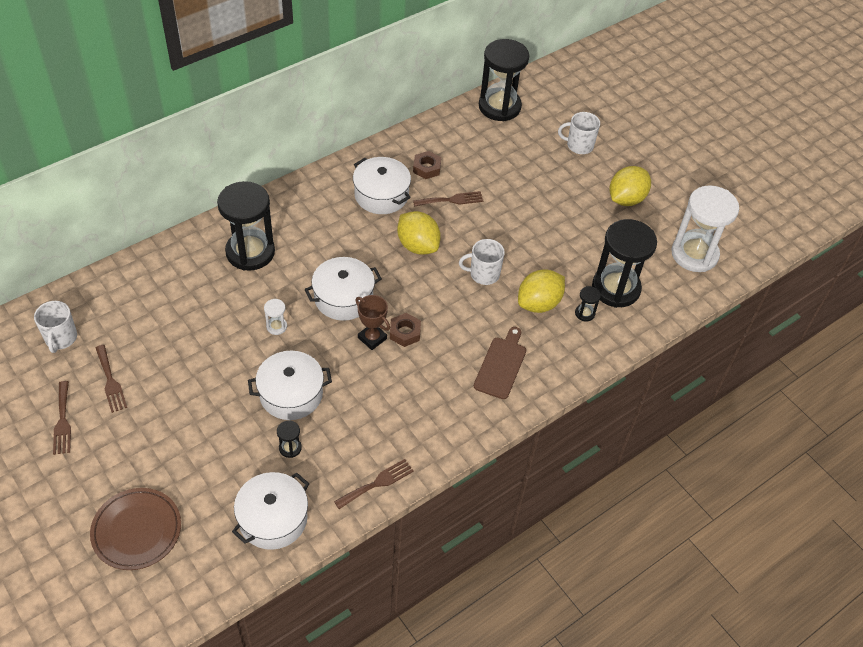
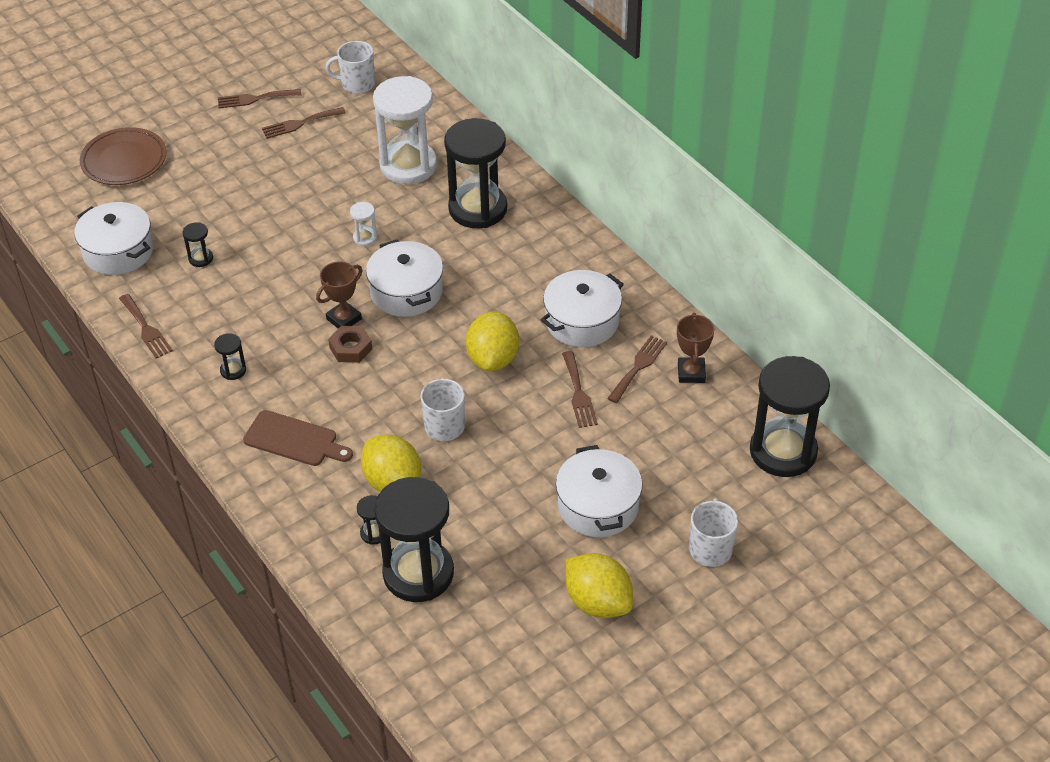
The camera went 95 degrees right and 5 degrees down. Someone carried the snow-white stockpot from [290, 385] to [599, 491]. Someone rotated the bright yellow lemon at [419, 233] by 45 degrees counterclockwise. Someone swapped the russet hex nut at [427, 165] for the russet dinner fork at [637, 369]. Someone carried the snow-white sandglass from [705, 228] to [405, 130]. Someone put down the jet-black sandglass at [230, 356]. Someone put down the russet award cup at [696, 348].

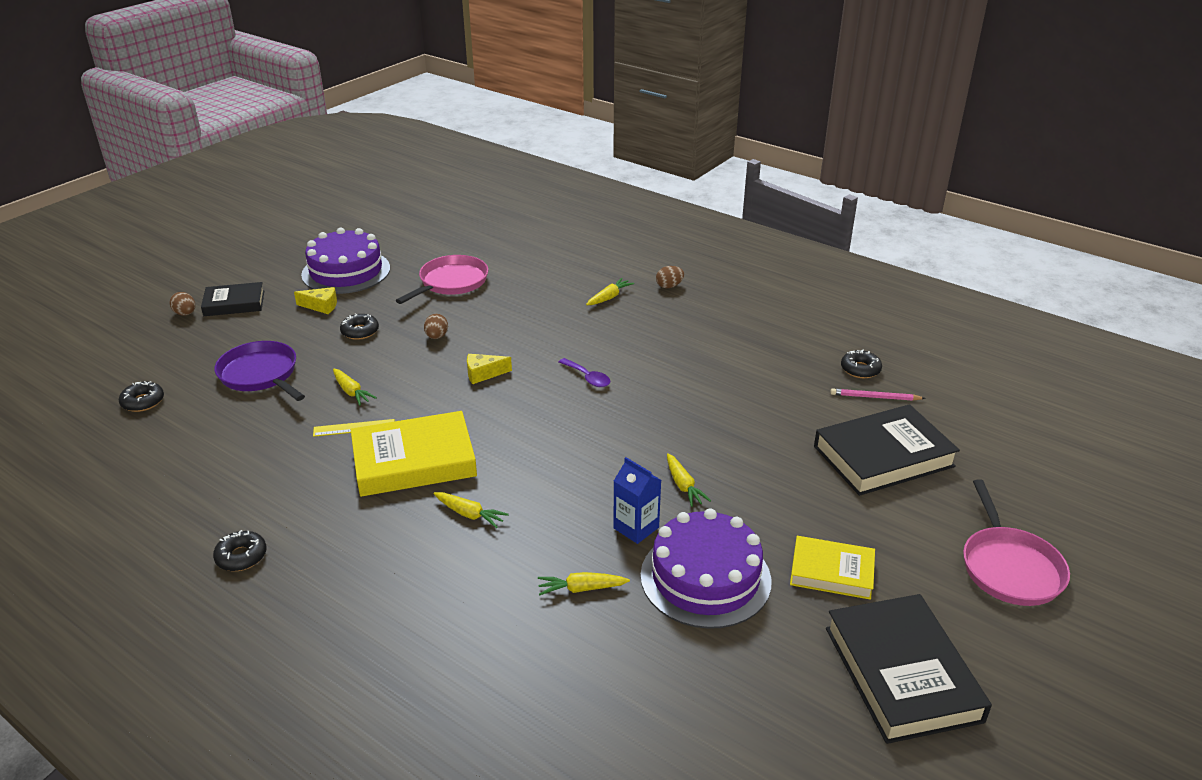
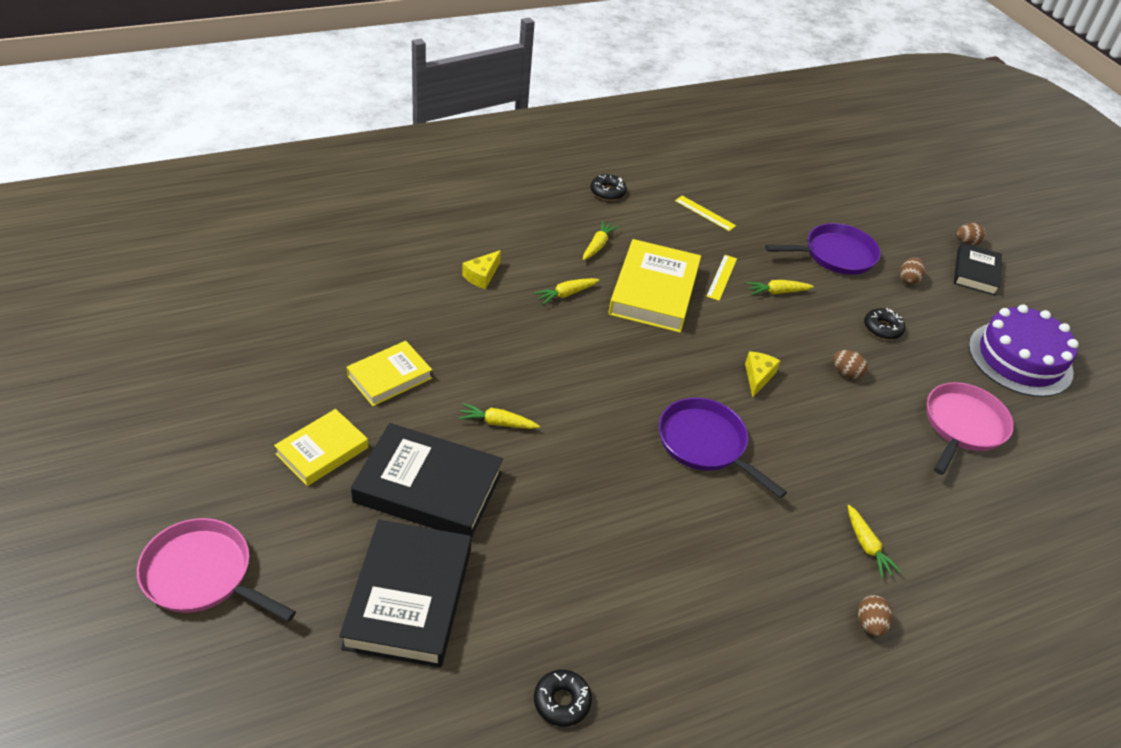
The camera went 115 degrees right and 10 degrees up. Someone took away the jet-black glazed donut at [141, 396]. Someone carried the bright yellow cheese wedge from [315, 300] to [481, 269]. Someone rotated the rosy skillet at [442, 279] by 120 degrees counterclockwise. Someone carried the bright yellow toy carrot from [584, 583] to [601, 240]. Someone swapped the royal purple spoon at [585, 372] for the royal purple skillet at [723, 448]. Someone took away the blue milk carton at [637, 500]. Someone swapped the royal purple layer cake at [706, 568] for the bright yellow hardback at [389, 373]. Someone carried the jet-black hardback from [909, 669] to [427, 480]. Someone took away the rosy pencil at [878, 394]. Someone put down the bright yellow straightedge at [705, 213]. Someone put down the russet egg shape at [912, 271].

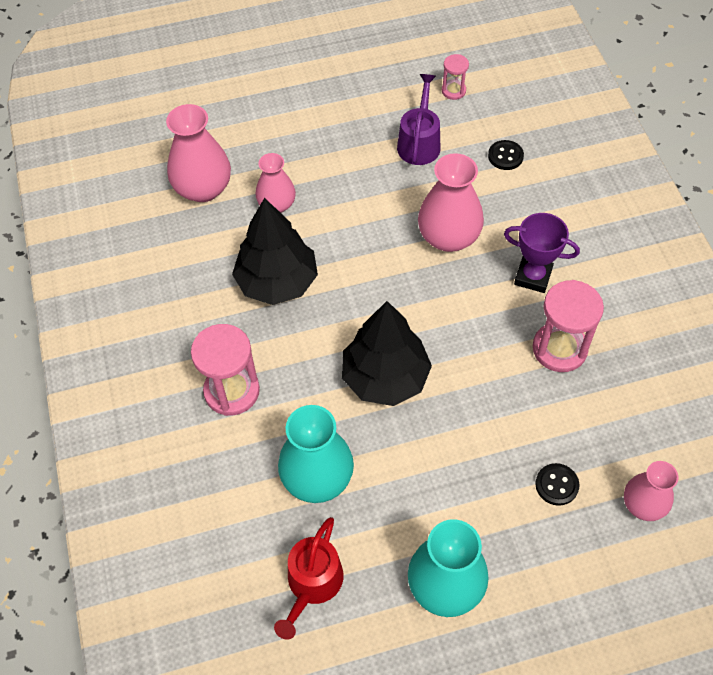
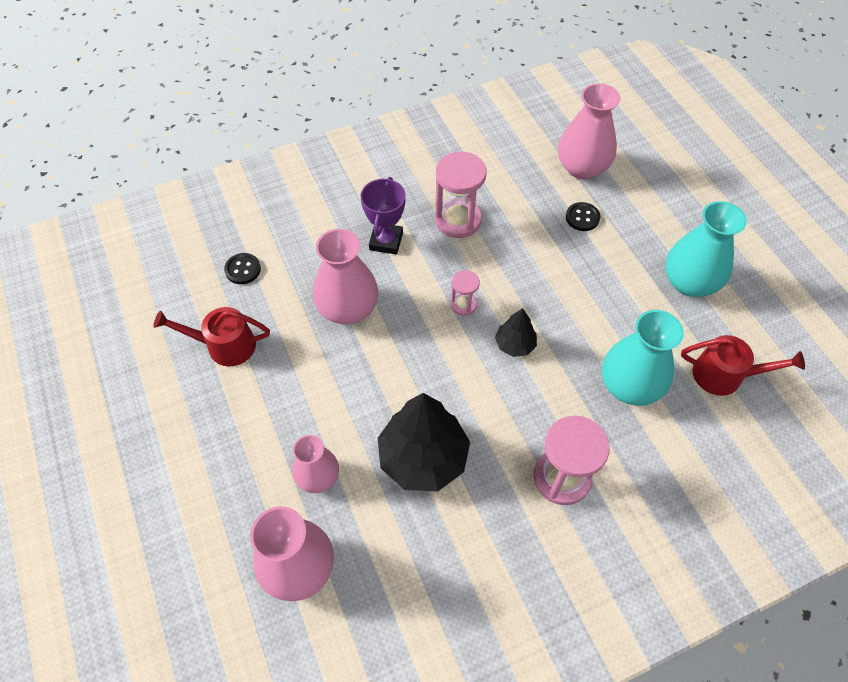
The camera went 100 degrees left and 0 degrees up. Someone scaled the jet-black toy tree at [387, 353] by 0.50. Someone repainted the royal purple watering can at [418, 119], which became the crimson watering can at [211, 336]. Someone carried the rosy sandglass from [455, 77] to [465, 293]. Someone scaled the rosy tall vase at [651, 491] by 1.58.

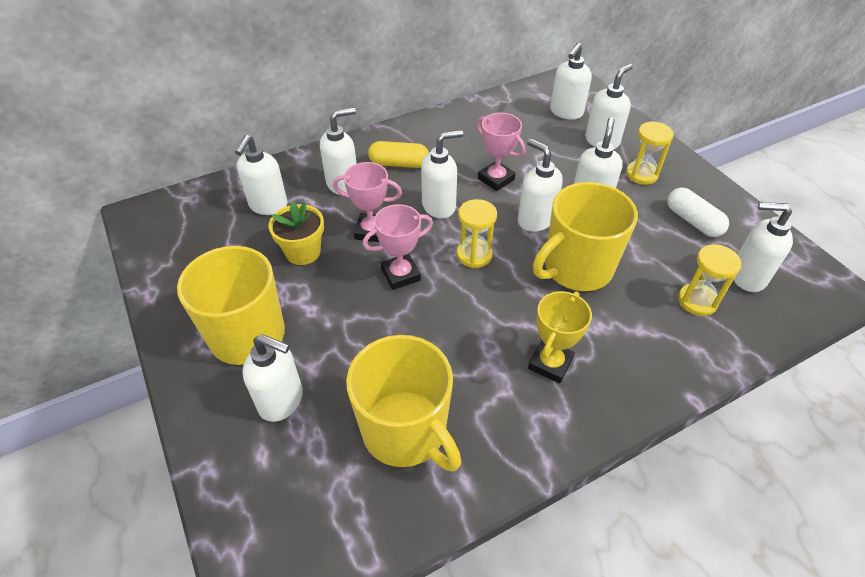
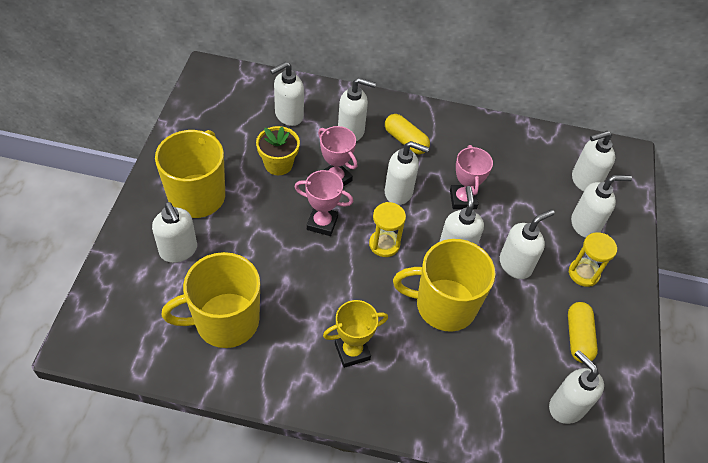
The camera went 35 degrees right and 5 degrees up. Someone rotated the bright yellow mug at [403, 403] by 75 degrees clockwise. Someone repainted the snow-white capsule at [698, 212], which became the bright yellow capsule at [583, 332]. Someone took away the bright yellow sandglass at [710, 280].

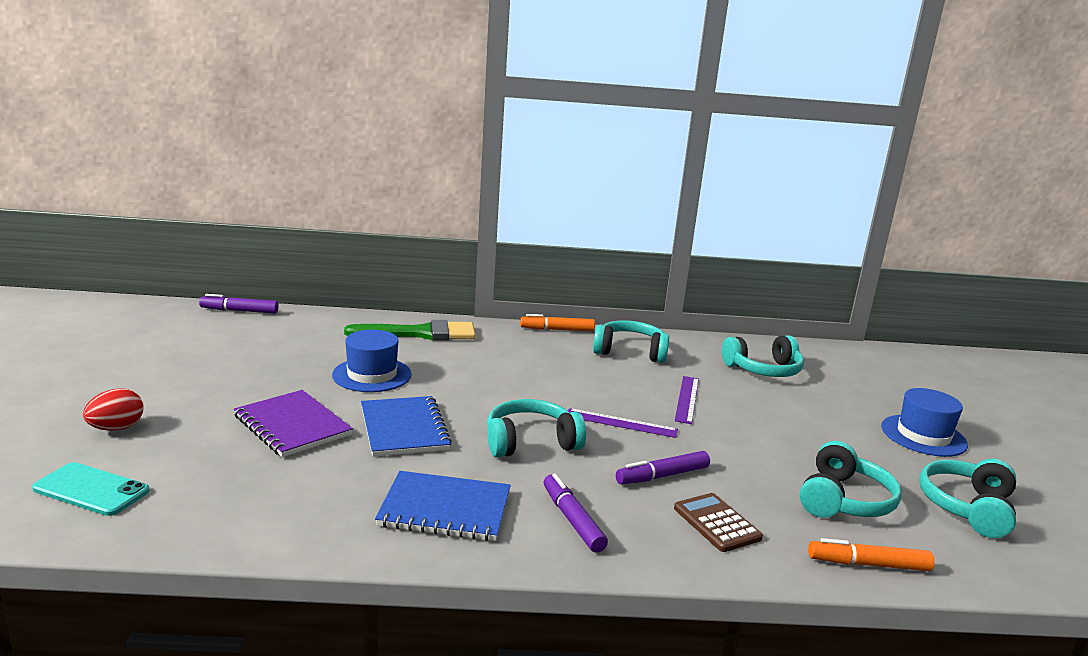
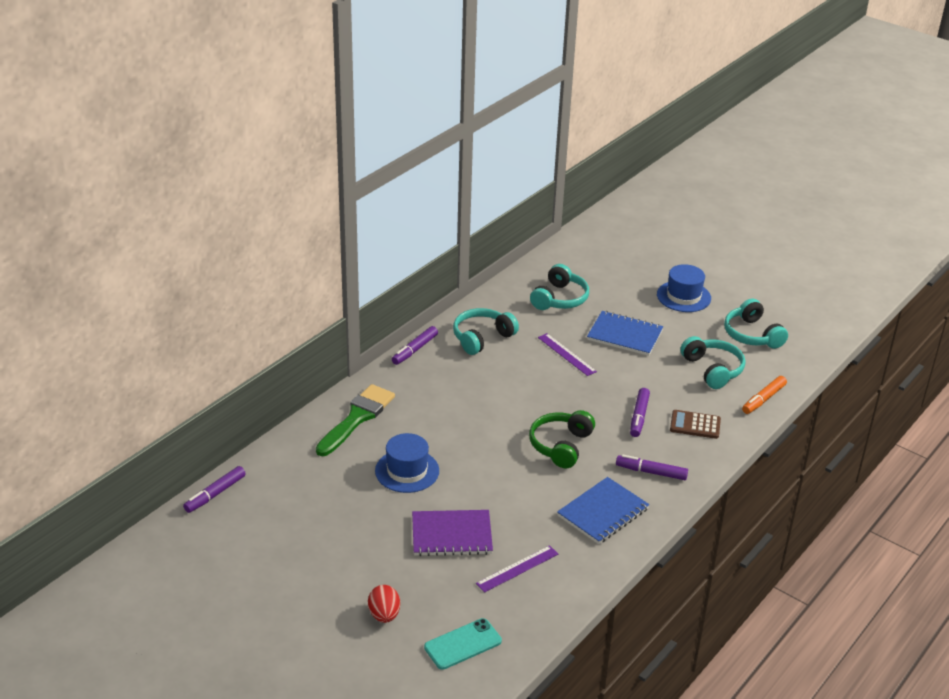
The camera went 50 degrees left and 15 degrees up. Someone carried the blue notepad from [406, 426] to [625, 333]. Someone repainted the teal headphones at [536, 428], which became the green headphones at [562, 439]. Someone repainted the orange-coloured felt pen at [557, 322], which became the royal purple felt pen at [415, 345]. Someone carried the royal purple straightedge from [623, 423] to [517, 569].

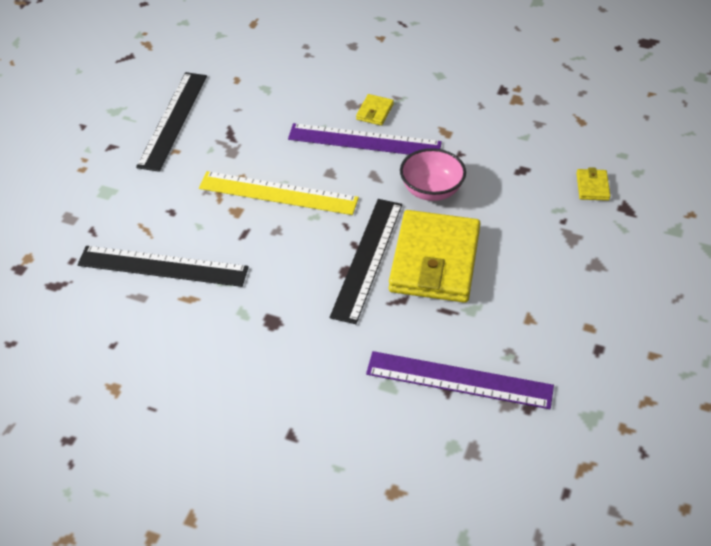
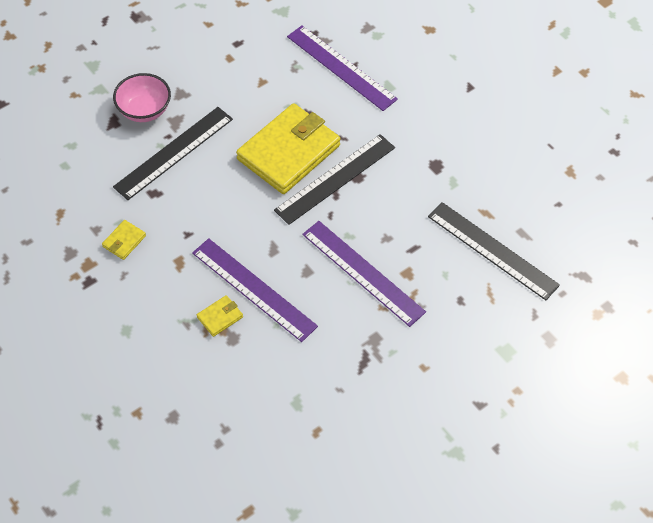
The camera went 150 degrees left and 10 degrees up. Someone carried the jet-black straightedge from [171, 122] to [173, 153]. Someone repainted the bright yellow straightedge at [279, 193], which became the royal purple straightedge at [364, 274]. Someone carried the rosy deep dish from [433, 174] to [142, 97]. Someone carried the bright yellow wallet from [593, 184] to [124, 240].

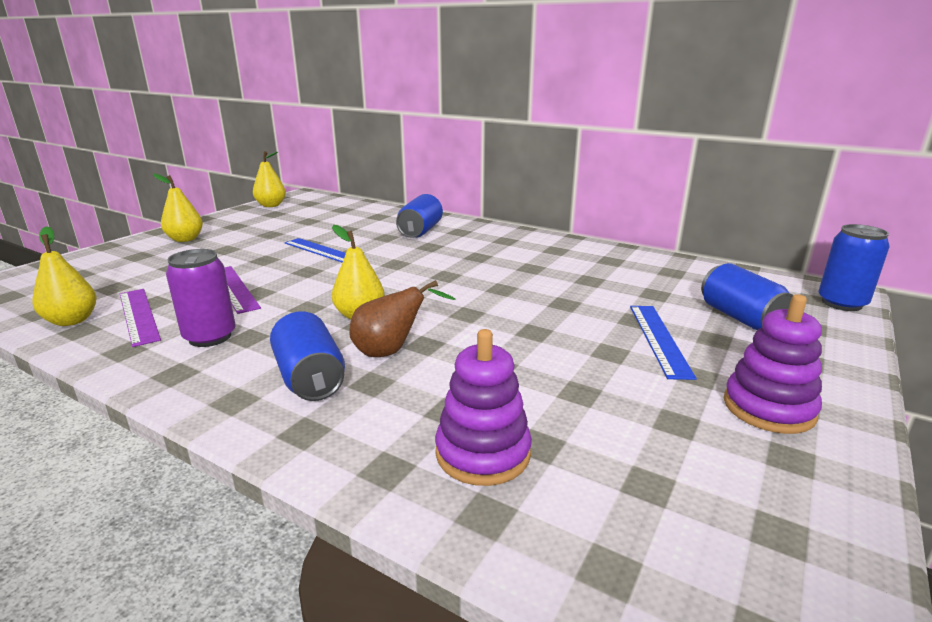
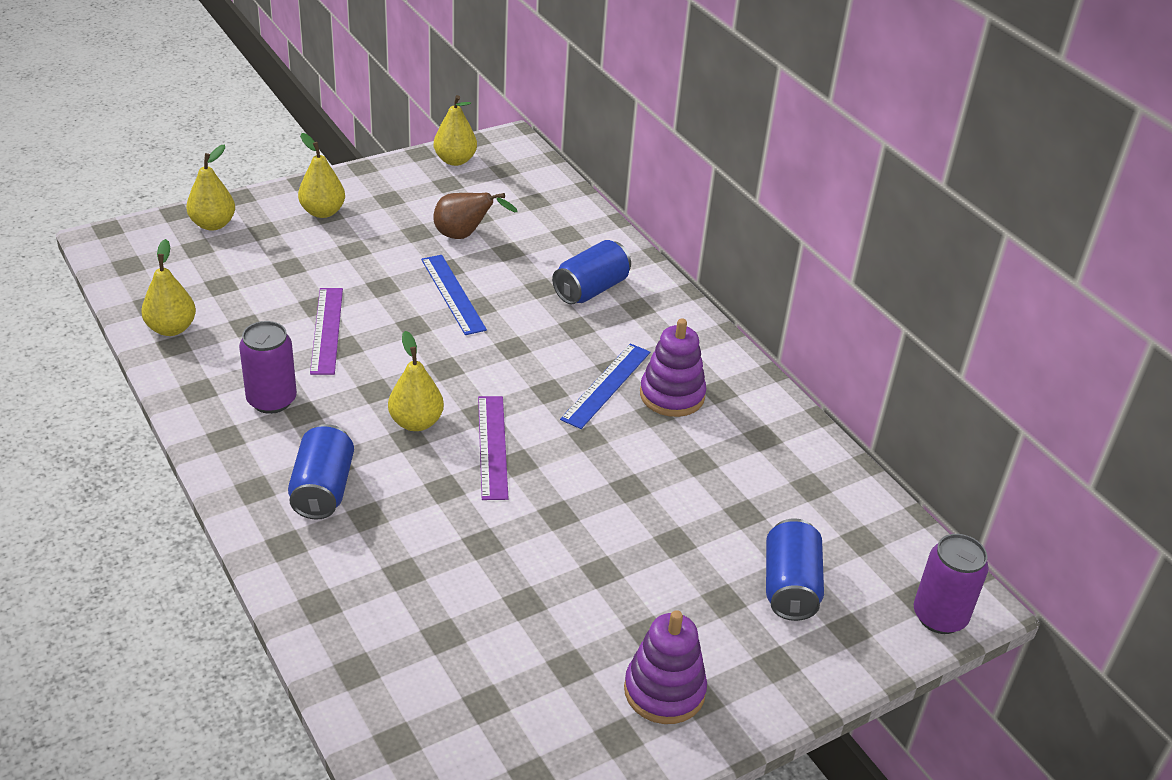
The camera went 25 degrees right and 15 degrees up. Someone carried the royal purple straightedge from [140, 318] to [493, 448]. Someone carried the russet pear fruit from [402, 318] to [475, 216]. Someone carried the royal purple stacking toy from [483, 407] to [673, 367]. Someone carried the blue straightedge from [663, 343] to [605, 386]. Someone repainted the blue can at [854, 267], which became the royal purple can at [951, 584]. Someone put down the bright yellow pear fruit at [210, 188].

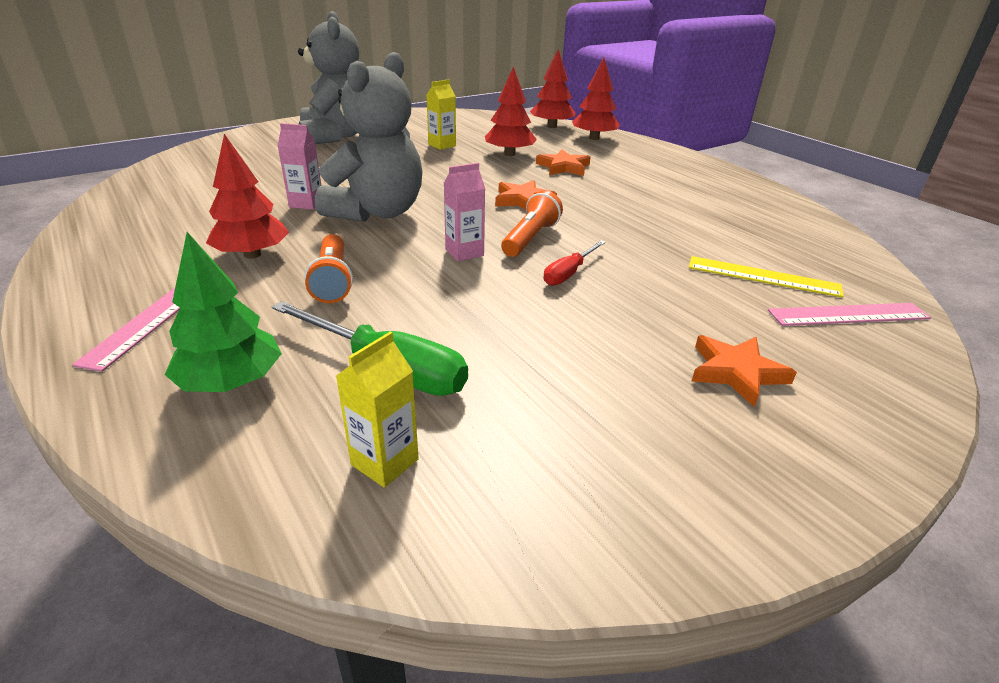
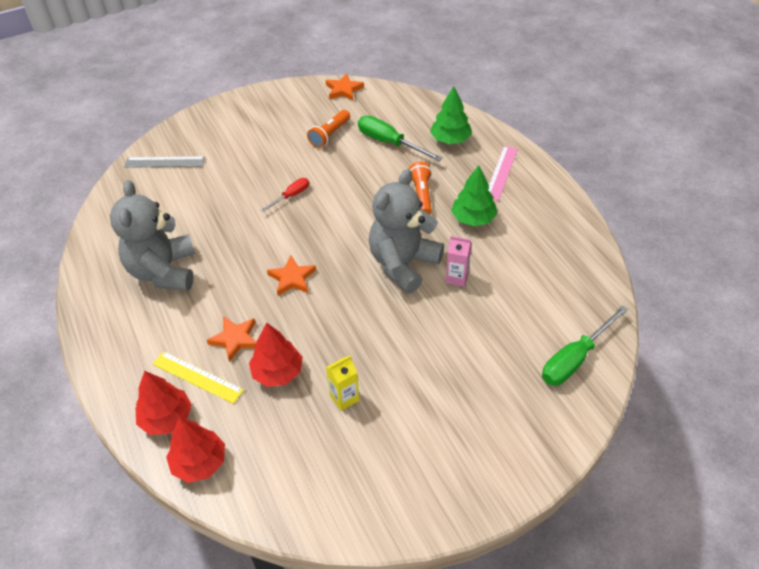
The camera went 170 degrees left and 15 degrees up. Someone repainted the crimson toy tree at [247, 196], which became the green toy tree at [474, 195]. Someone carried the gray stuffed bear from [329, 77] to [152, 235]. Someone took away the bright yellow milk carton at [377, 410]. Someone took away the rosy milk carton at [464, 212]. Someone carried the orange-coloured flashlight from [532, 224] to [328, 129]. Someone carried the bright yellow straightedge from [766, 277] to [198, 377]. Someone carried the orange-coloured star from [744, 371] to [345, 87]. Someone repainted the rosy straightedge at [849, 314], which became the gray straightedge at [164, 162]. Someone put down the green flat screwdriver at [585, 345].

